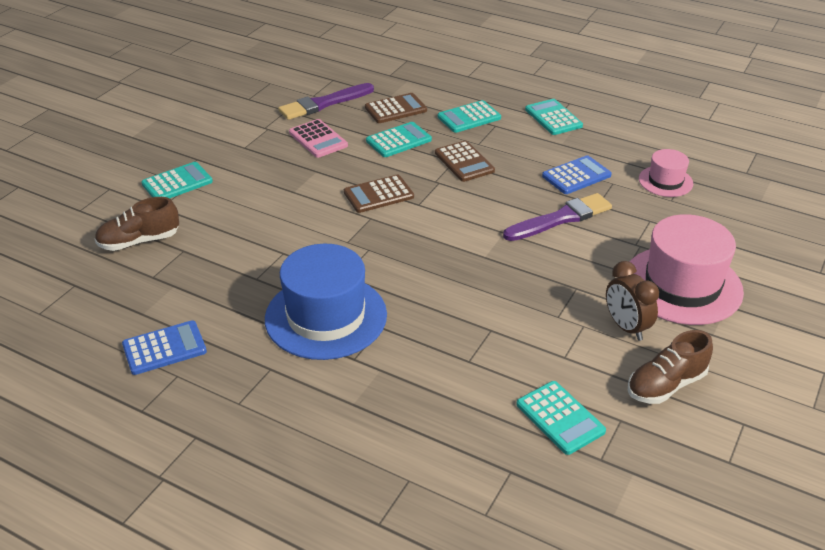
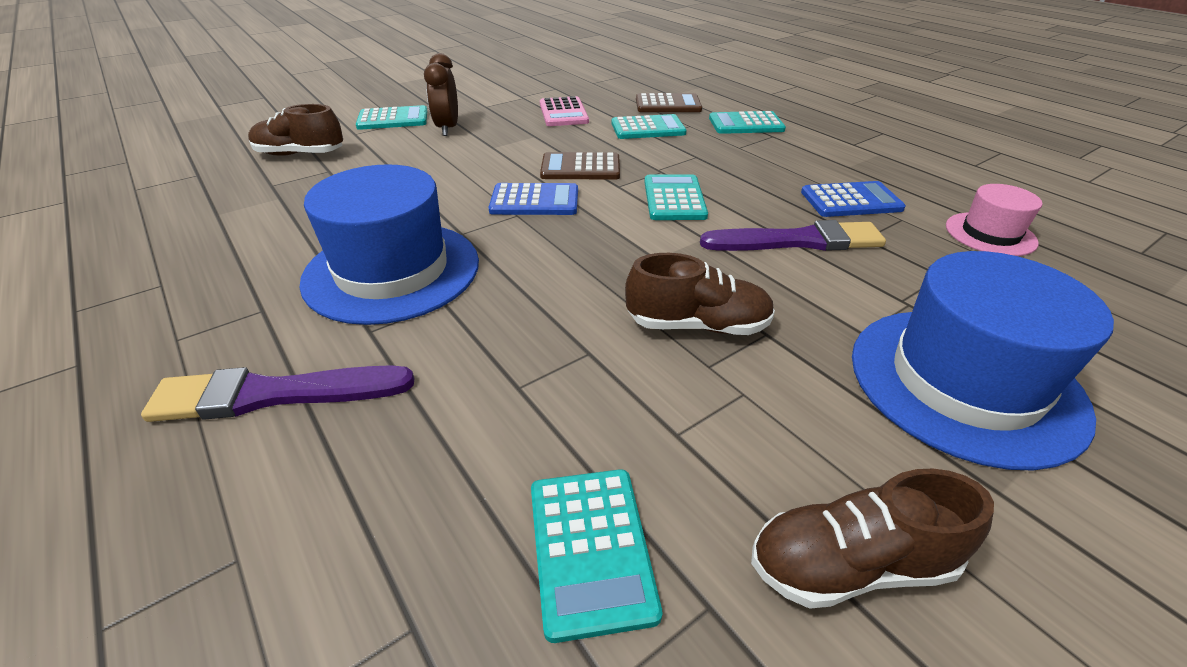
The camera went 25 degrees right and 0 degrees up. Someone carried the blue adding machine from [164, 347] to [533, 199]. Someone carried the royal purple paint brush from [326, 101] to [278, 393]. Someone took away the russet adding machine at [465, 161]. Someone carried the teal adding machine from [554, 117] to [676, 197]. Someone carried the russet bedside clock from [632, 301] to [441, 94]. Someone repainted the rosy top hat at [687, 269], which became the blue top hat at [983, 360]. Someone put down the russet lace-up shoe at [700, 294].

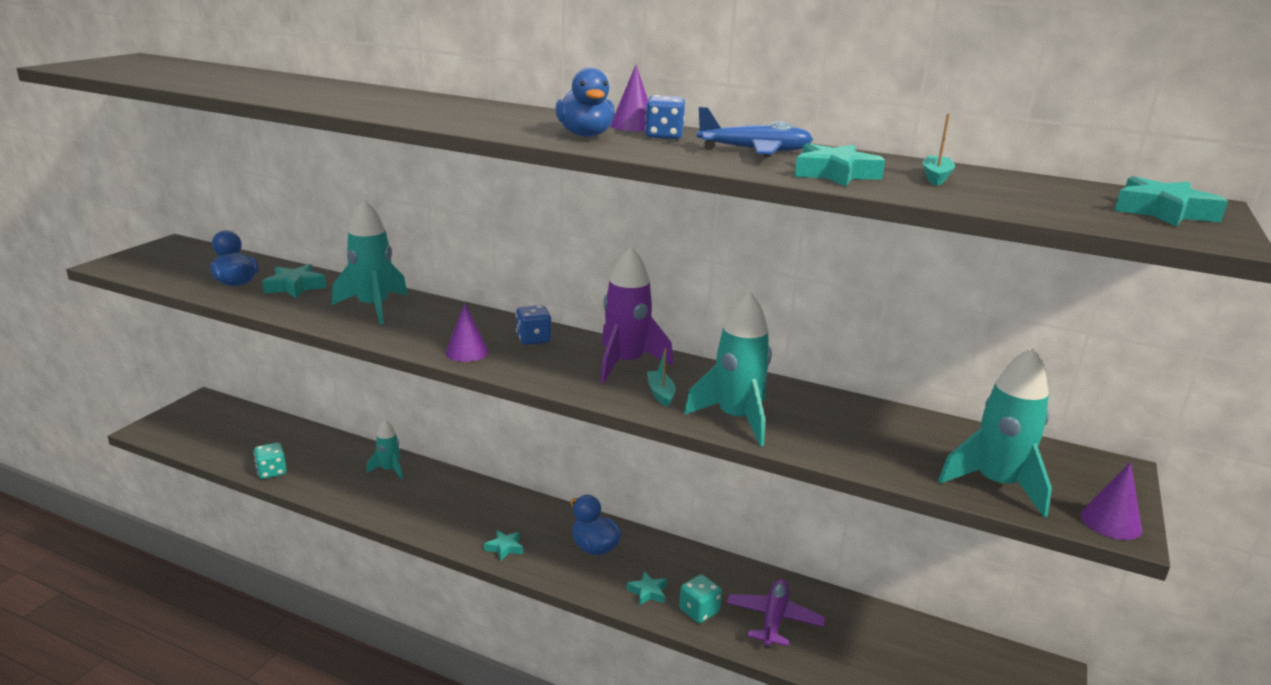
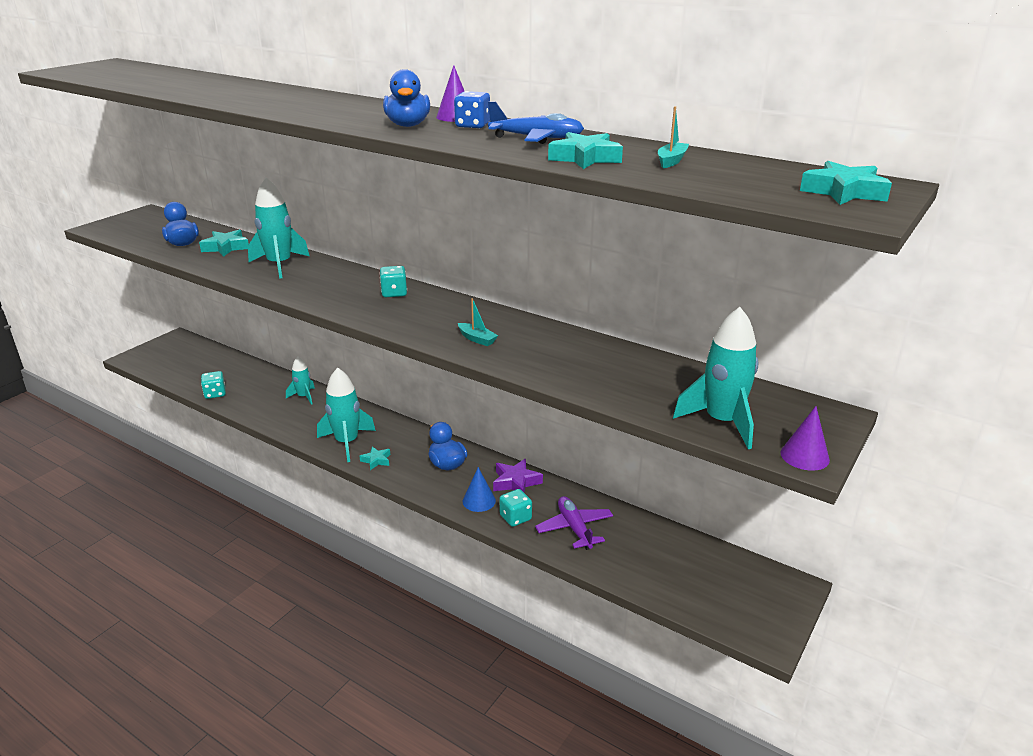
The camera went 10 degrees right and 5 degrees up. Someone took away the royal purple cone at [467, 332]. Someone repainted the blue game die at [533, 325], which became the teal game die at [393, 281]. Someone took away the royal purple spaceship at [637, 315]. Someone swapped the teal star at [647, 588] for the blue cone at [479, 489]. Someone rotated the teal boat at [661, 377] by 135 degrees clockwise. Someone carried the teal spaceship from [728, 368] to [346, 415]. Someone rotated the royal purple toy plane at [776, 613] by 45 degrees counterclockwise. Someone put down the royal purple star at [518, 475].

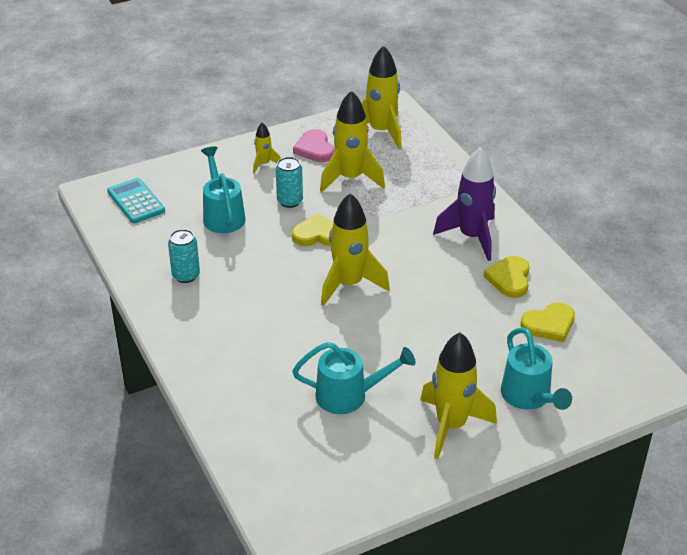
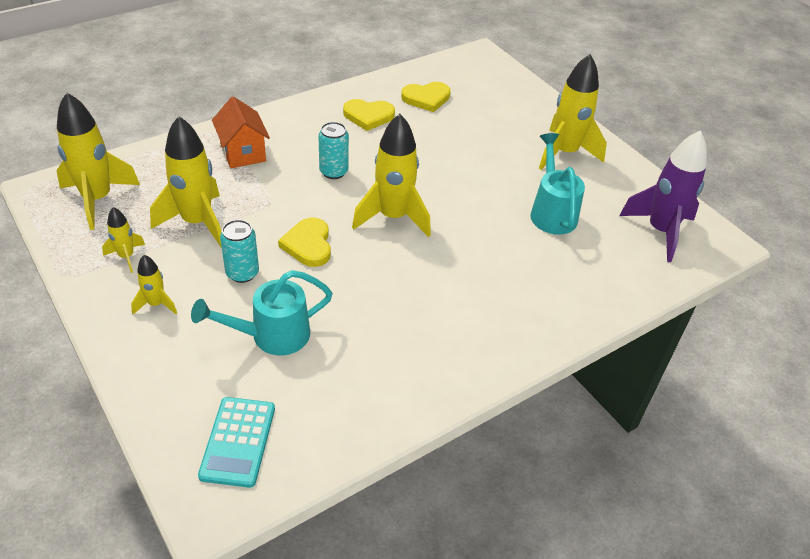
The camera went 100 degrees left and 5 degrees up. Someone rotated the teal adding machine at [136, 200] by 45 degrees counterclockwise. Someone carried the teal can from [184, 256] to [333, 150]. Someone swapped the rosy heart shape at [314, 145] for the bright yellow spaceship at [123, 240]. Someone carried the royal purple spaceship from [464, 204] to [663, 196]. Someone took away the teal watering can at [536, 368]. Someone rotated the bright yellow heart shape at [548, 322] by 105 degrees clockwise. Someone put down the orange-coloured cottage at [241, 132].

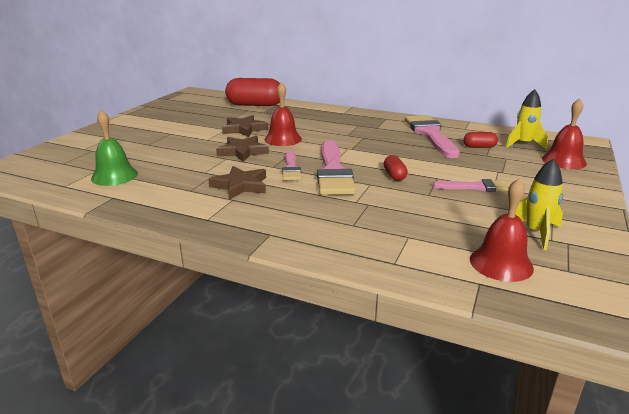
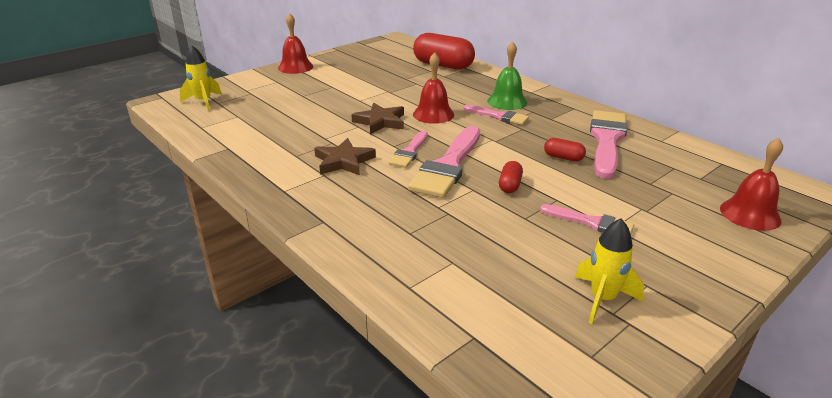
The camera went 25 degrees right and 5 degrees up. Someone carried the green bell from [114, 148] to [507, 76]. Someone took away the russet star at [245, 126]. Someone carried the crimson capsule from [480, 140] to [565, 149]. Someone carried the crimson bell from [502, 230] to [295, 43]. Someone carried the bright yellow spaceship from [527, 119] to [200, 78]. Someone put down the rosy paint brush at [496, 115].

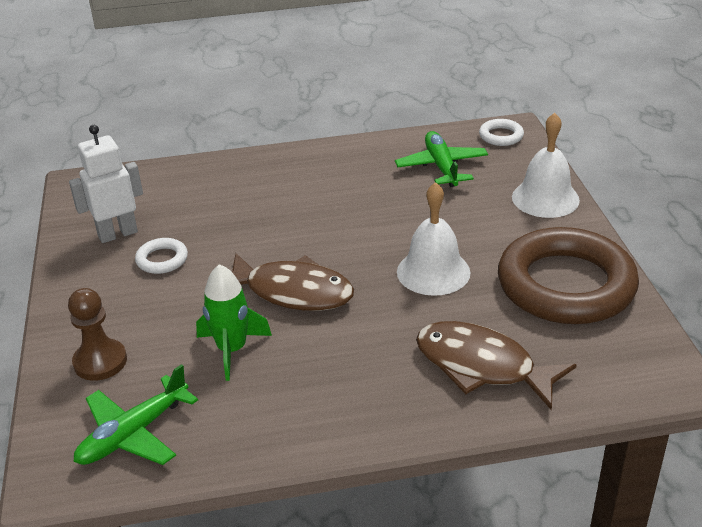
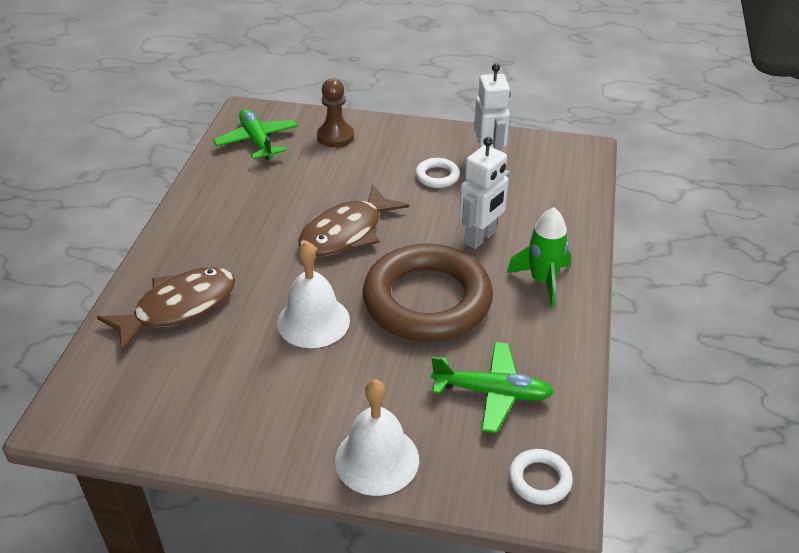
The camera went 110 degrees right and 5 degrees up. Someone carried the green spaceship from [234, 322] to [539, 257]. Someone carried the russet torus from [568, 275] to [428, 293]. Someone put down the snow-white robot at [484, 193].

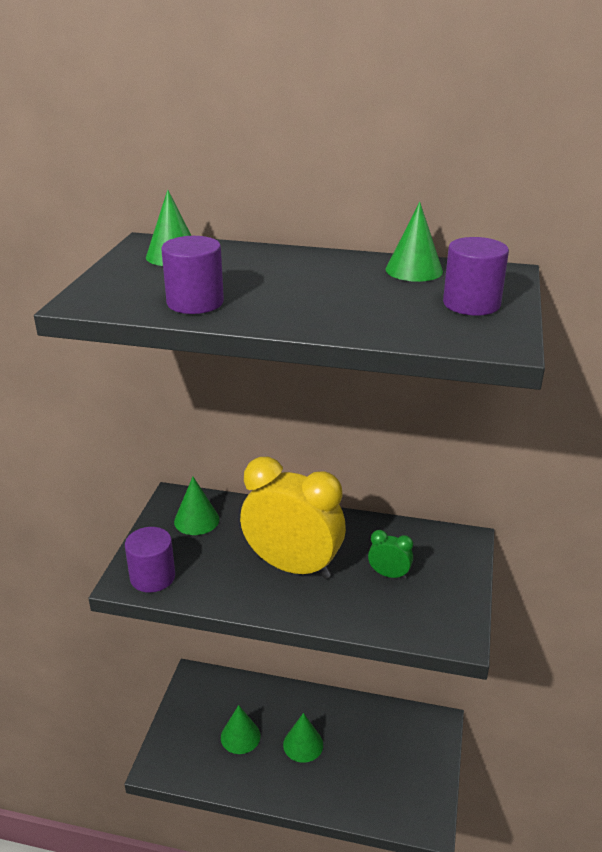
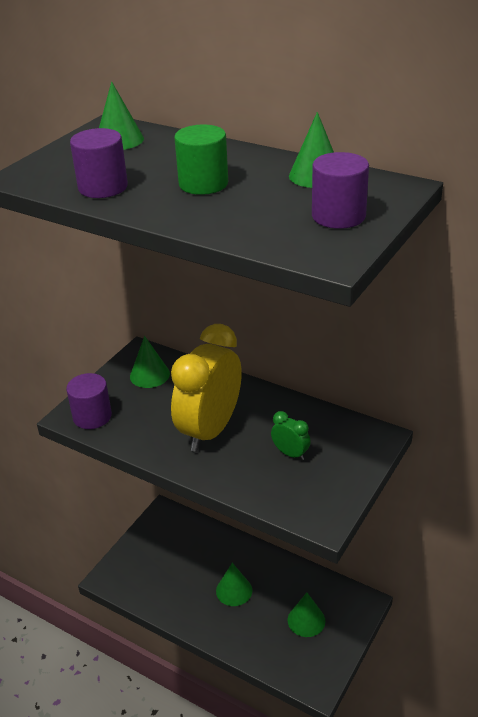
The camera went 20 degrees right and 5 degrees up. Someone carried the green cone from [241, 729] to [306, 615]. Someone rotated the bright yellow bedside clock at [293, 518] by 105 degrees counterclockwise. Someone put down the green cylinder at [201, 160].

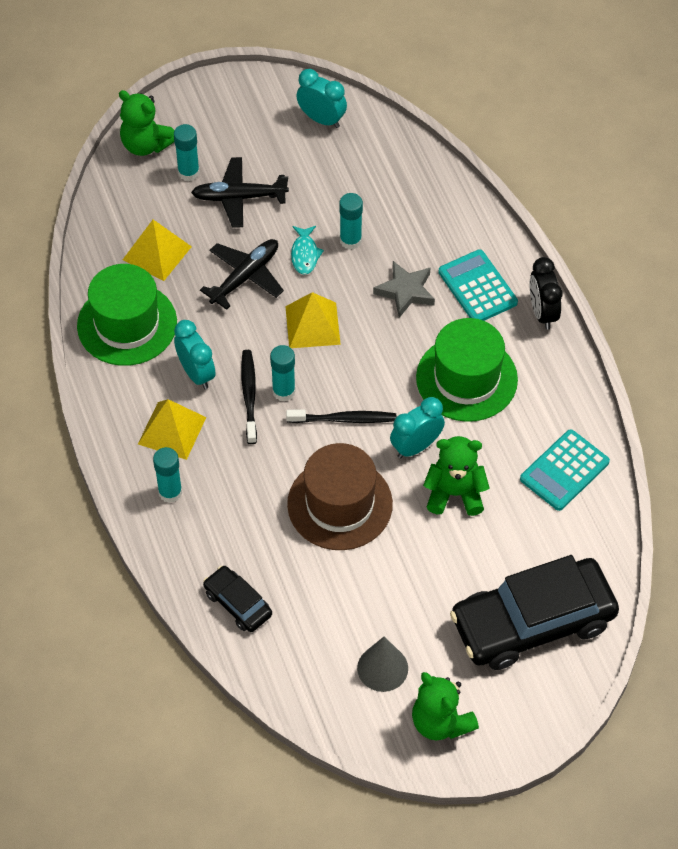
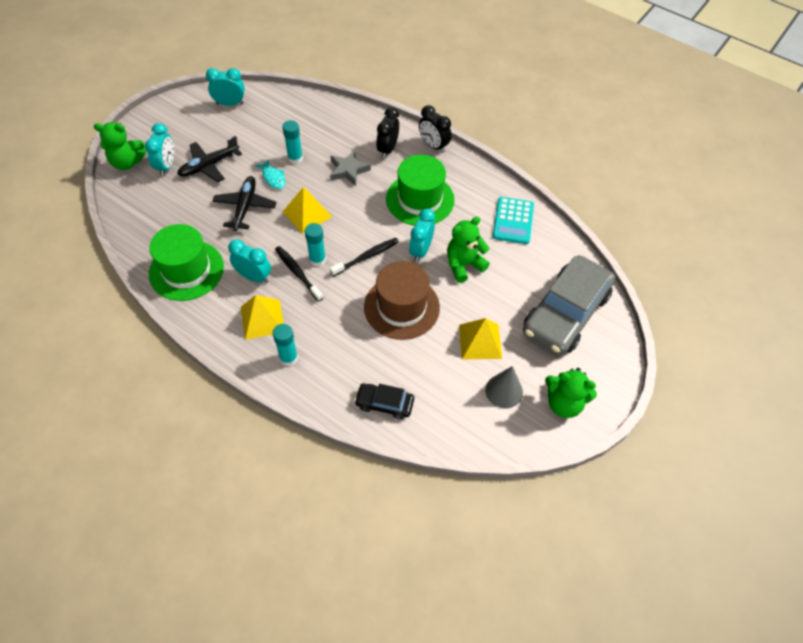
The camera went 35 degrees left and 0 degrees up. Someone carried the bright yellow pyramid from [157, 250] to [480, 338]. Someone swapped the teal stick of glue at [187, 152] for the teal bedside clock at [159, 149]. Someone swapped the teal adding machine at [478, 285] for the jet-black bedside clock at [387, 133]. Someone repainted the jet-black automobile at [534, 612], which became the gray automobile at [569, 305].

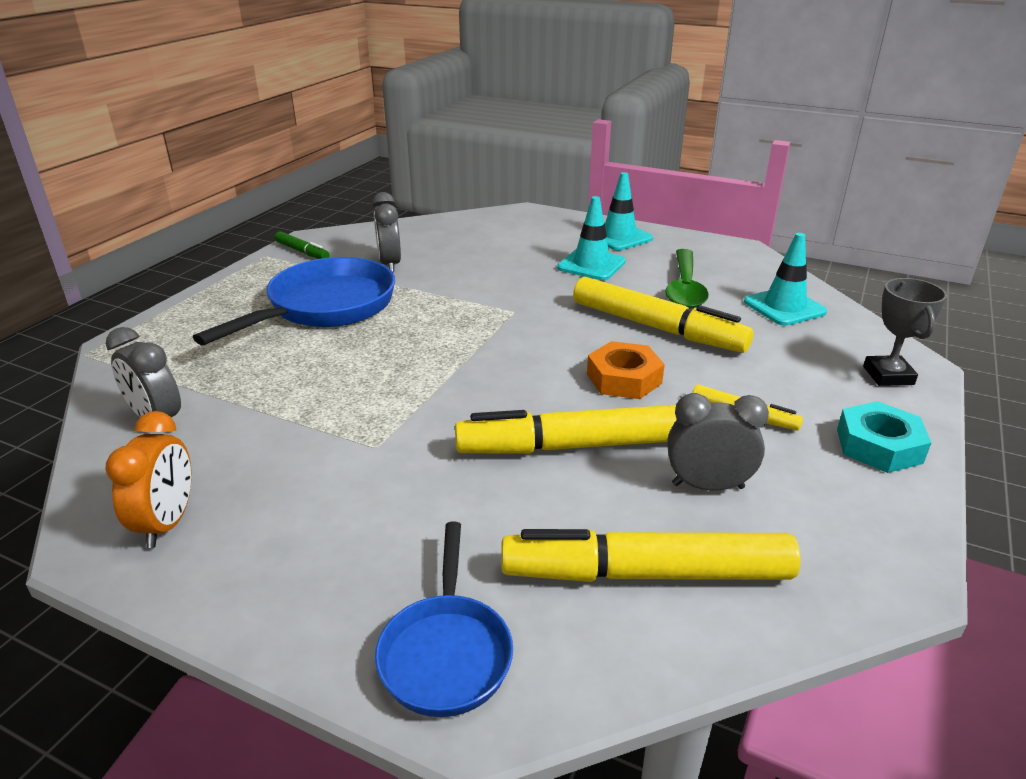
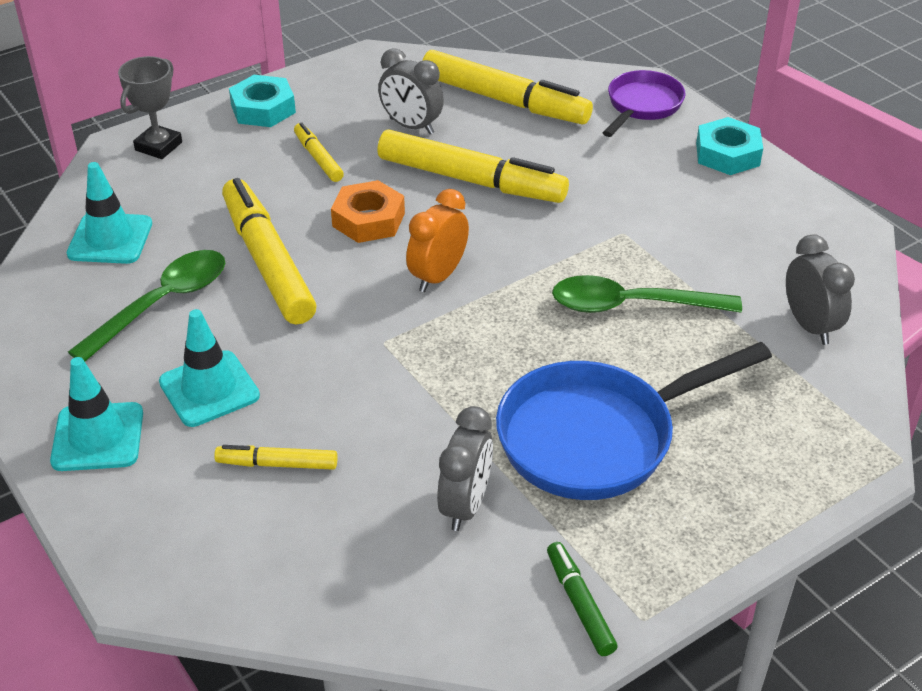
The camera went 150 degrees left and 10 degrees up. Someone carried the orange-coloured bedside clock from [148, 479] to [437, 240]. Someone repainted the blue skillet at [444, 619], which became the royal purple skillet at [644, 103]. Someone put down the bright yellow felt pen at [275, 457]. Someone put down the green spoon at [647, 294]. Someone put down the teal hex nut at [729, 146].

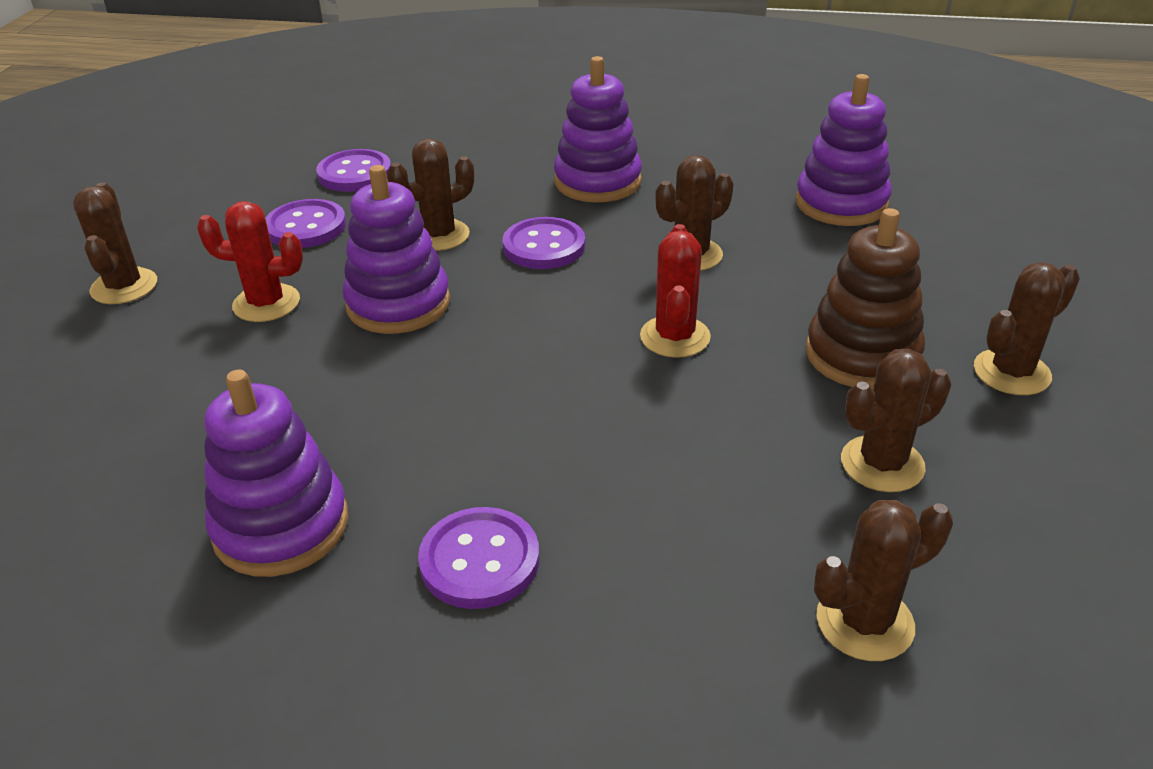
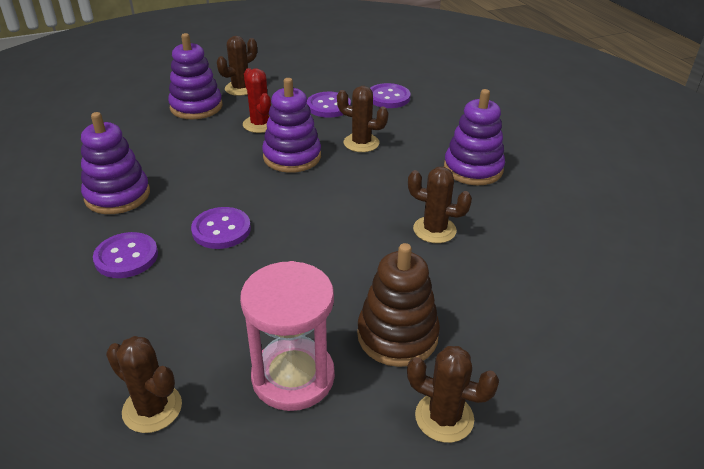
The camera went 55 degrees right and 0 degrees up. Someone carried the royal purple sewing button from [543, 243] to [221, 228]. Someone took away the crimson cactus at [675, 291]. Someone carried the royal purple stacking toy from [844, 150] to [195, 76]. Someone swapped the russet cactus at [896, 420] for the rosy sandglass at [287, 336].

